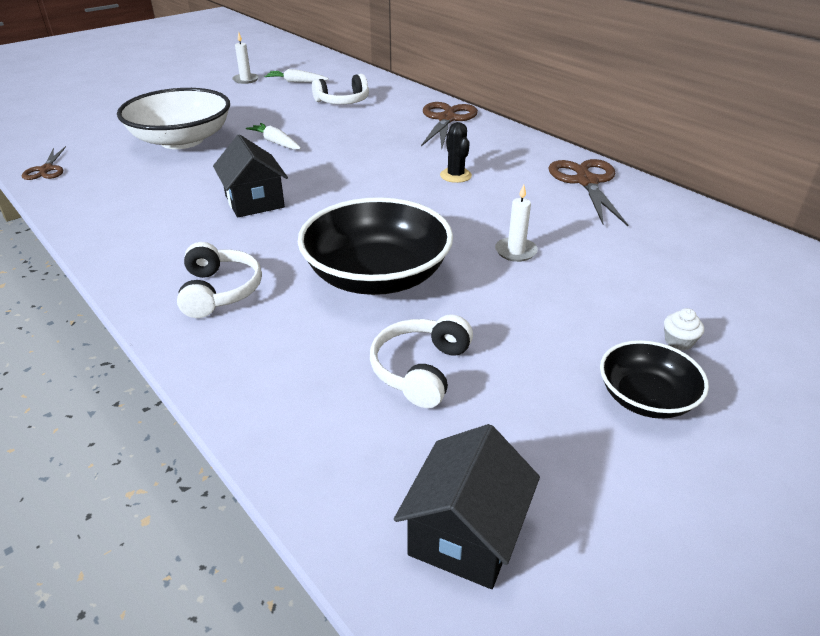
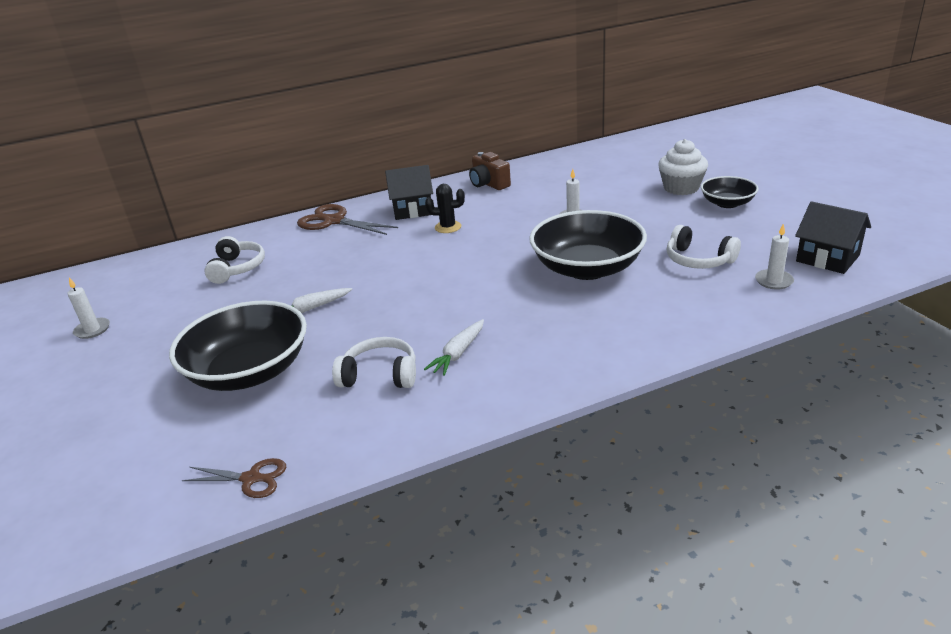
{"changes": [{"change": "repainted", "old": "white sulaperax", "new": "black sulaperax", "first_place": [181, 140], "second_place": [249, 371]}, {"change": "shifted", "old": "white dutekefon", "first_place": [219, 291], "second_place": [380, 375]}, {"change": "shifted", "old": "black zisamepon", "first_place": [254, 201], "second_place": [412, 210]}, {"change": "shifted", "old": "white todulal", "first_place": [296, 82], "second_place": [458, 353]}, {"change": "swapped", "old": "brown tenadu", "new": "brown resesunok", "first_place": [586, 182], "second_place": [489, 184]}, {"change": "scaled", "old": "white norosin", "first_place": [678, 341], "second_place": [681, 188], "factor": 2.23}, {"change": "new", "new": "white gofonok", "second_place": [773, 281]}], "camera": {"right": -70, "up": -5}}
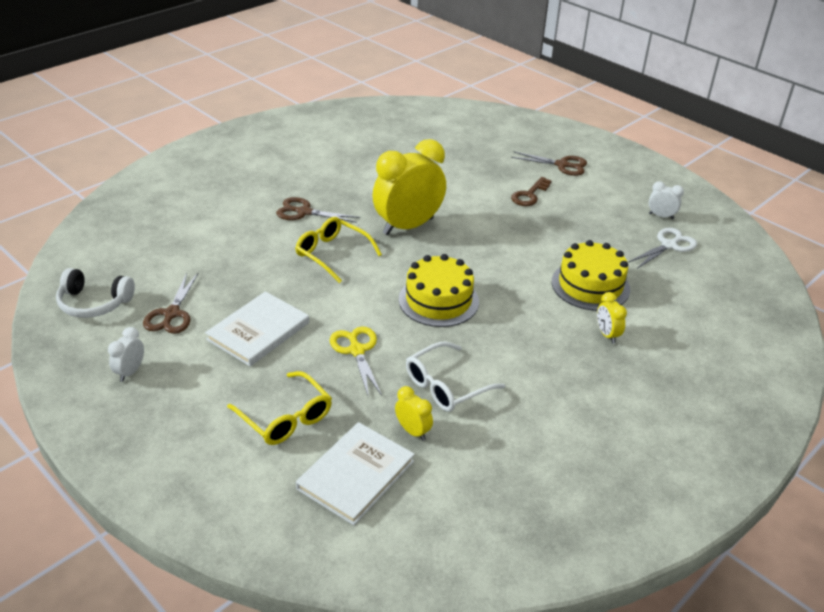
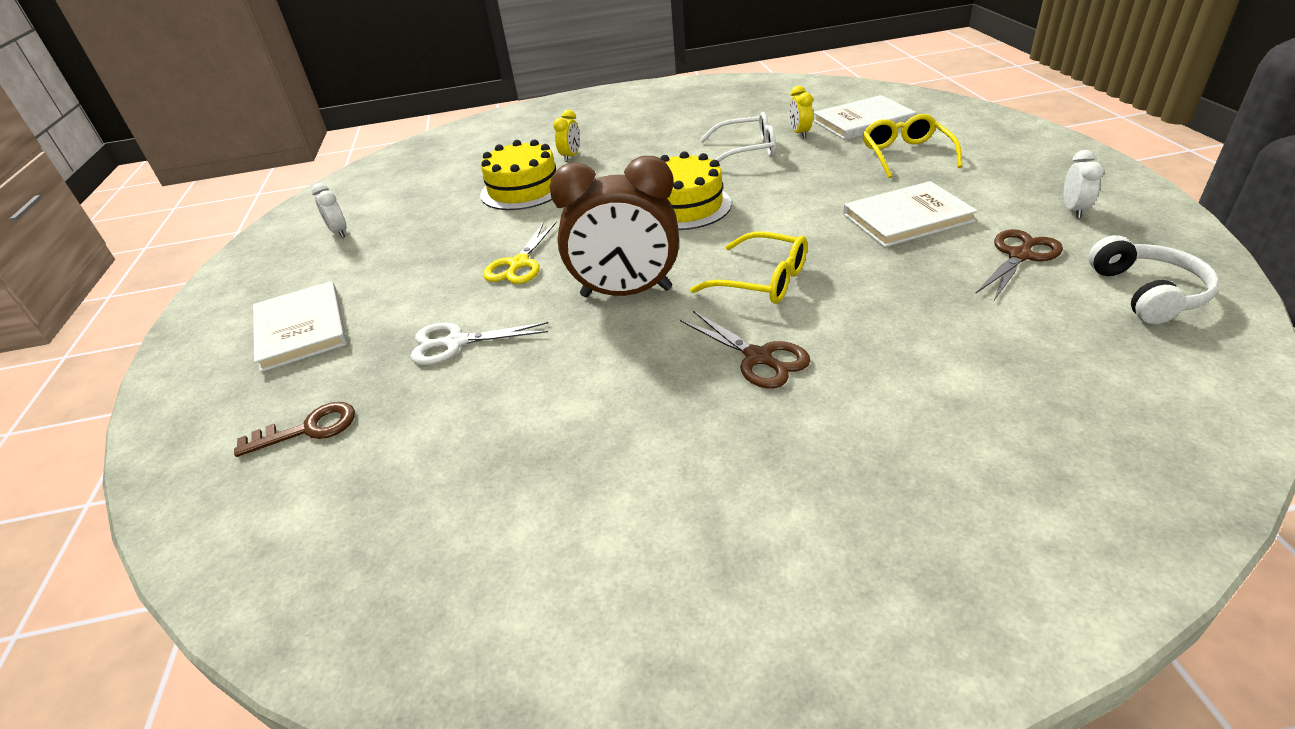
{"changes": [{"change": "rotated", "old": "white dutekefon", "first_place": [94, 303], "second_place": [1146, 293], "degrees": 45}, {"change": "rotated", "old": "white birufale", "first_place": [130, 372], "second_place": [1073, 210], "degrees": -45}, {"change": "rotated", "old": "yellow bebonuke", "first_place": [332, 254], "second_place": [762, 280], "degrees": -45}, {"change": "shifted", "old": "yellow tenadu", "first_place": [357, 350], "second_place": [519, 264]}, {"change": "repainted", "old": "yellow birufale", "new": "brown birufale", "first_place": [408, 226], "second_place": [626, 293]}, {"change": "swapped", "old": "brown tenadu", "new": "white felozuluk", "first_place": [562, 165], "second_place": [301, 329]}, {"change": "shifted", "old": "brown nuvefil", "first_place": [529, 195], "second_place": [308, 429]}, {"change": "shifted", "old": "white tenadu", "first_place": [669, 245], "second_place": [456, 342]}], "camera": {"right": -140, "up": 0}}
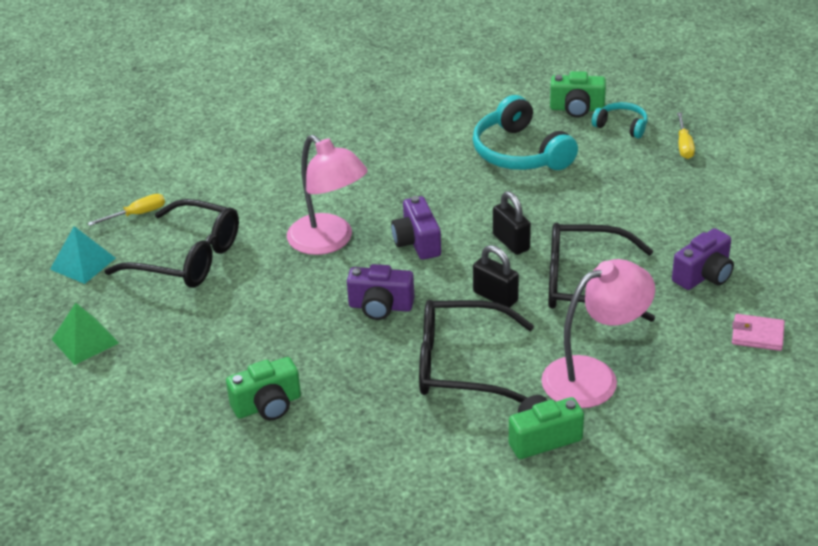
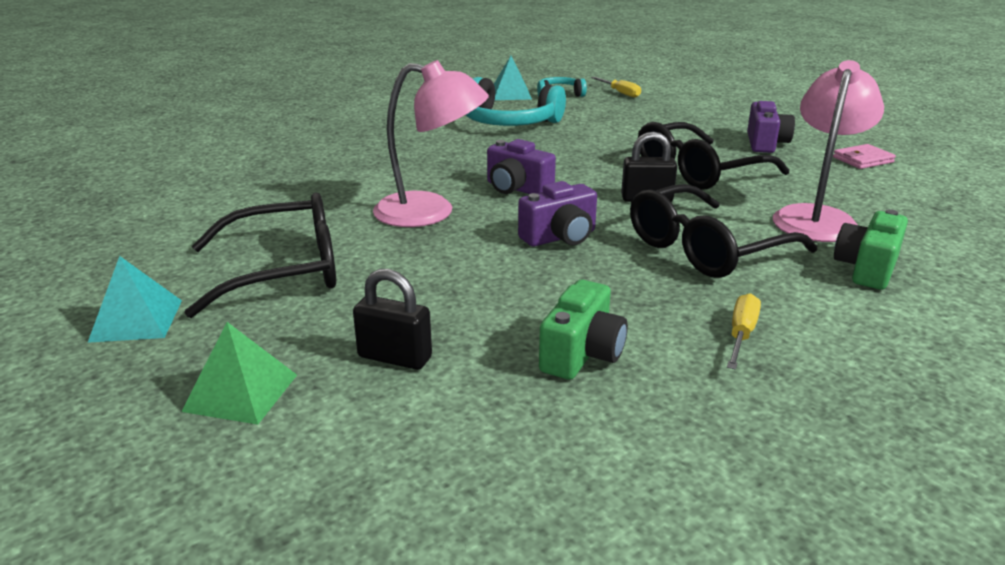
{"changes": [{"change": "shifted", "old": "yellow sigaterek", "first_place": [137, 214], "second_place": [741, 334]}, {"change": "shifted", "old": "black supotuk", "first_place": [511, 242], "second_place": [395, 357]}, {"change": "swapped", "old": "green resesunok", "new": "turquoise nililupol", "first_place": [577, 109], "second_place": [510, 94]}], "camera": {"right": -40, "up": -10}}
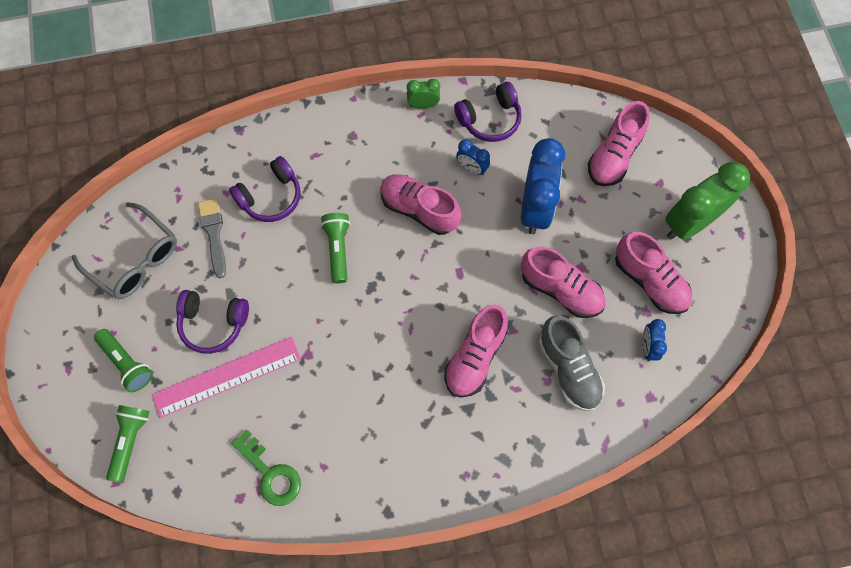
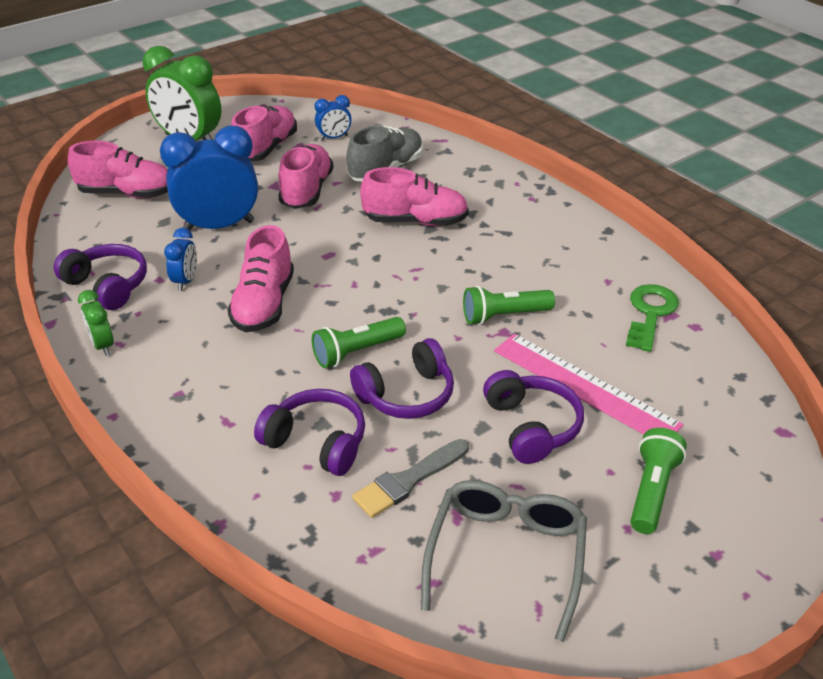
{"changes": [{"change": "shifted", "old": "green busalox", "first_place": [130, 441], "second_place": [503, 316]}, {"change": "new", "new": "purple dutekefon", "second_place": [406, 394]}], "camera": {"right": -115, "up": -30}}
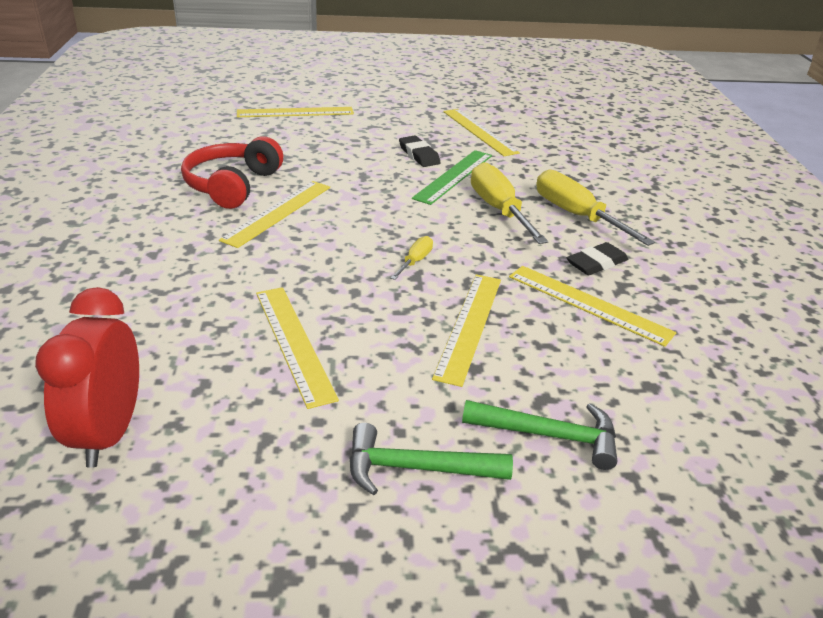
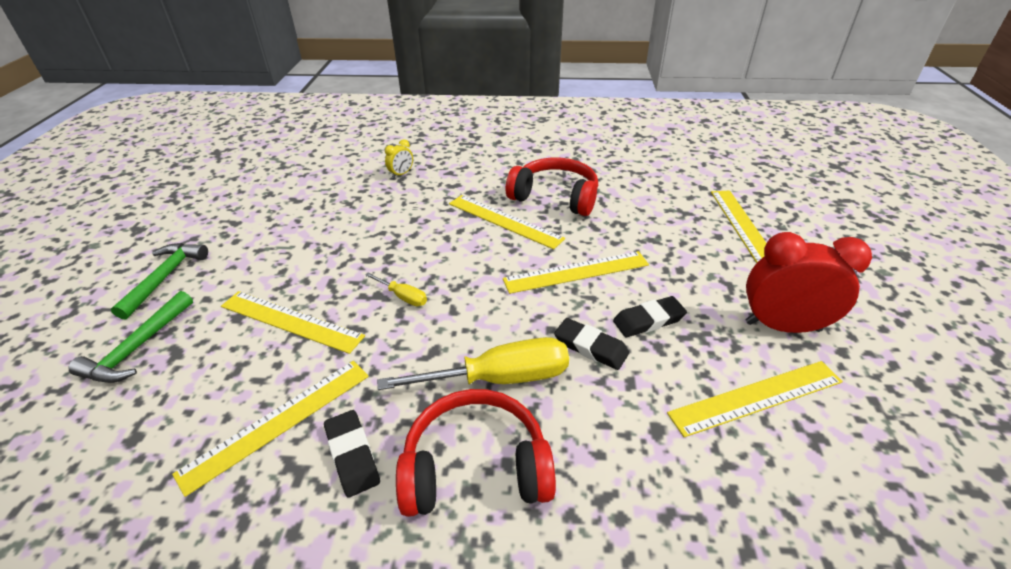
{"changes": [{"change": "shifted", "old": "red birufale", "first_place": [109, 433], "second_place": [782, 326]}, {"change": "shifted", "old": "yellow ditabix", "first_place": [293, 343], "second_place": [576, 272]}, {"change": "swapped", "old": "green ditabix", "new": "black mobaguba", "first_place": [454, 176], "second_place": [590, 347]}, {"change": "swapped", "old": "yellow sigaterek", "new": "red dutekefon", "first_place": [576, 216], "second_place": [476, 466]}, {"change": "new", "new": "yellow birufale", "second_place": [401, 174]}], "camera": {"right": 100, "up": 5}}
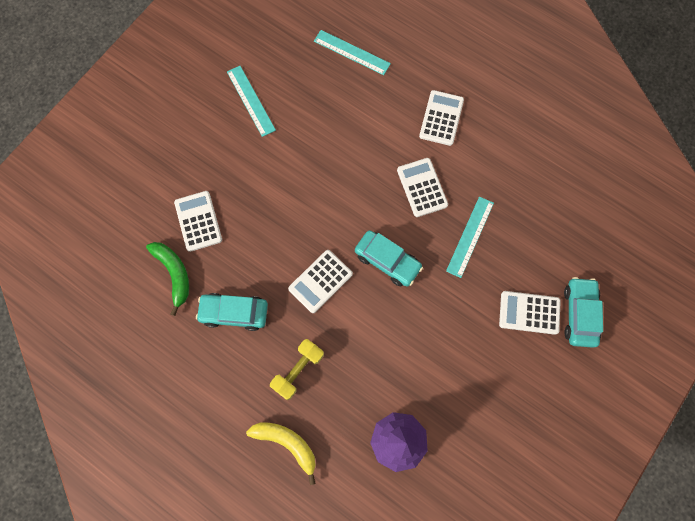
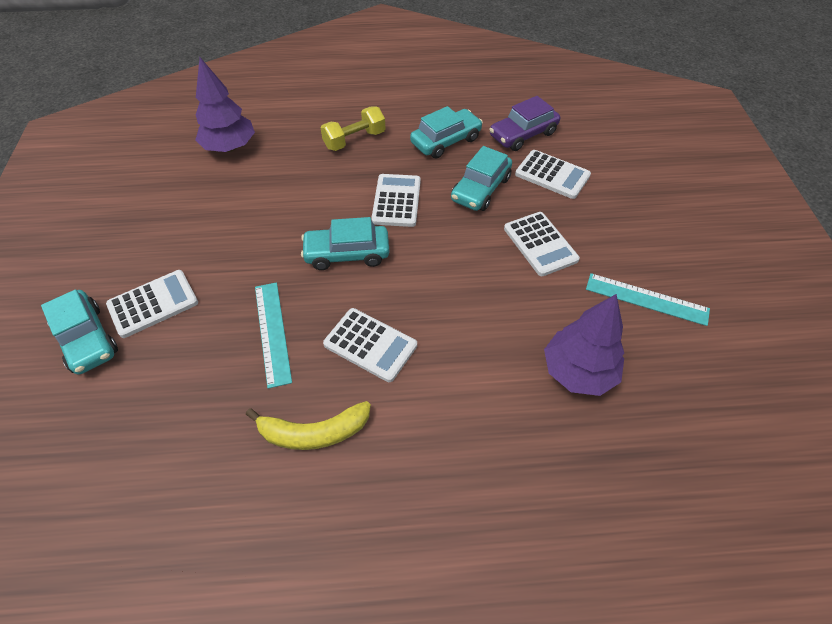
{"changes": [{"change": "swapped", "old": "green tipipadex", "new": "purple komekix", "first_place": [174, 274], "second_place": [523, 134]}, {"change": "shifted", "old": "yellow tipipadex", "first_place": [287, 443], "second_place": [314, 432]}, {"change": "rotated", "old": "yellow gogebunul", "first_place": [298, 370], "second_place": [354, 140], "degrees": 60}, {"change": "gone", "old": "turquoise ditabix", "first_place": [352, 52]}, {"change": "shifted", "old": "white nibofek", "first_place": [441, 118], "second_place": [540, 244]}, {"change": "new", "new": "turquoise komekix", "second_place": [481, 189]}, {"change": "new", "new": "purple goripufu", "second_place": [578, 371]}], "camera": {"right": 140, "up": -20}}
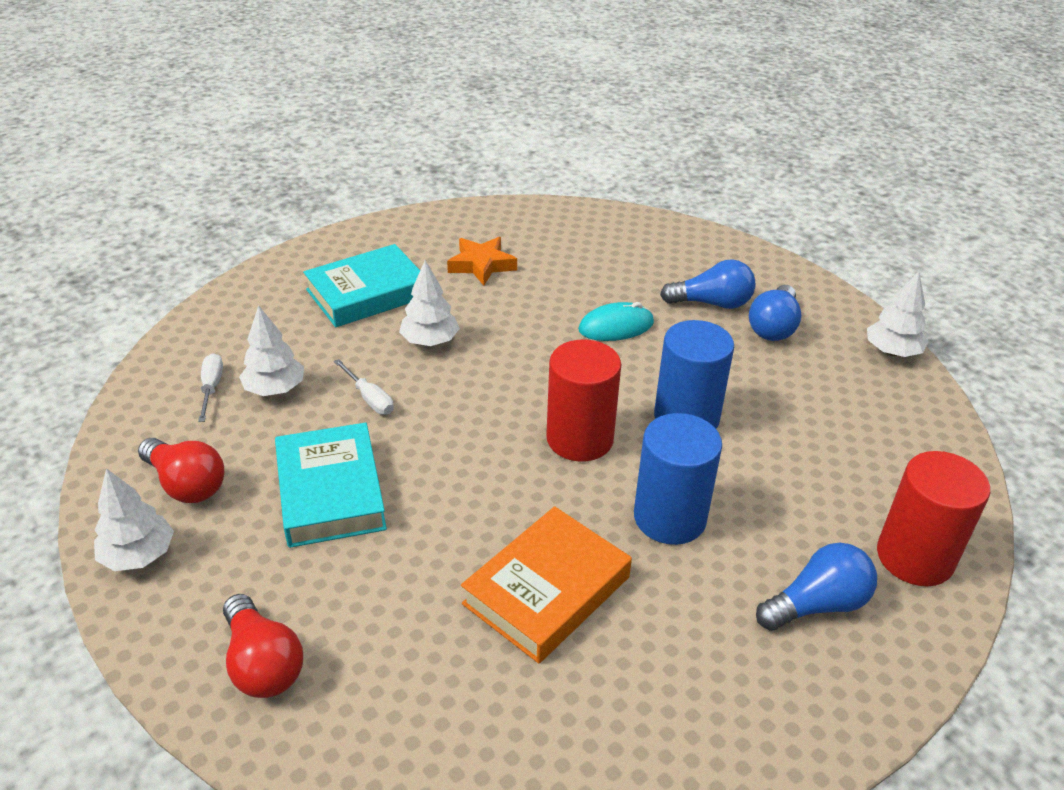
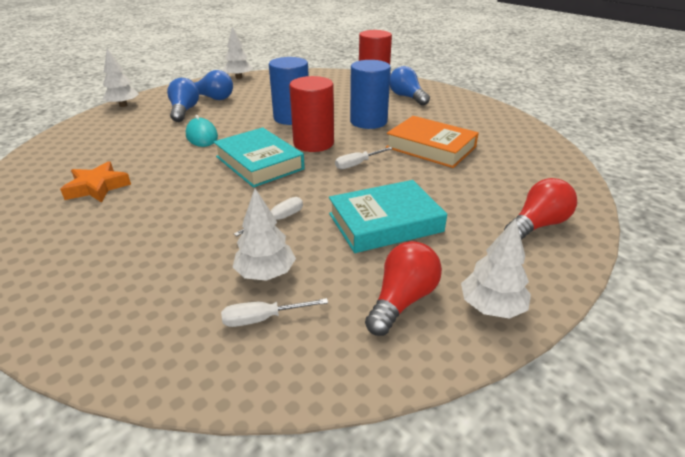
{"changes": [{"change": "shifted", "old": "turquoise felozuluk", "first_place": [367, 293], "second_place": [259, 163]}, {"change": "shifted", "old": "white goripufu", "first_place": [430, 341], "second_place": [123, 105]}, {"change": "new", "new": "white sigaterek", "second_place": [357, 164]}], "camera": {"right": -95, "up": -5}}
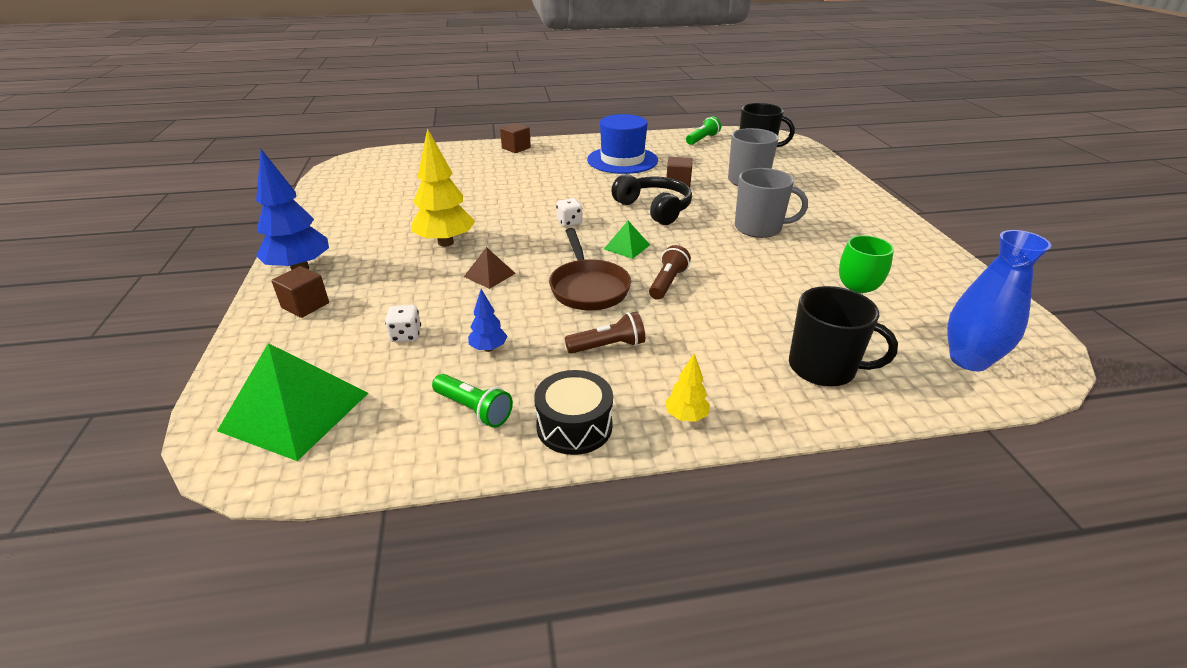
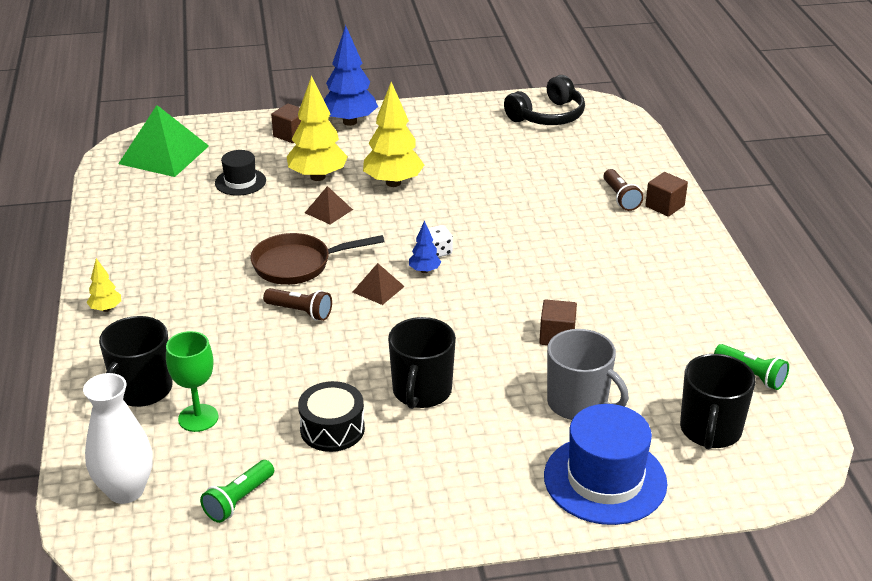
{"changes": [{"change": "swapped", "old": "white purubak", "new": "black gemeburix", "first_place": [406, 335], "second_place": [240, 182]}, {"change": "shifted", "old": "green busalox", "first_place": [474, 409], "second_place": [238, 500]}, {"change": "shifted", "old": "blue goripufu", "first_place": [488, 348], "second_place": [424, 270]}, {"change": "shifted", "old": "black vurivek", "first_place": [574, 426], "second_place": [332, 429]}, {"change": "shifted", "old": "brown busalox", "first_place": [608, 346], "second_place": [620, 198]}, {"change": "shifted", "old": "blue gemeburix", "first_place": [622, 160], "second_place": [605, 480]}, {"change": "repainted", "old": "green nililupol", "new": "brown nililupol", "first_place": [627, 247], "second_place": [378, 289]}, {"change": "shifted", "old": "black dutekefon", "first_place": [654, 209], "second_place": [547, 116]}, {"change": "repainted", "old": "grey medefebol", "new": "black medefebol", "first_place": [759, 228], "second_place": [421, 391]}, {"change": "repainted", "old": "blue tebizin", "new": "white tebizin", "first_place": [968, 360], "second_place": [126, 490]}, {"change": "new", "new": "yellow goripufu", "second_place": [318, 177]}], "camera": {"right": 90, "up": 0}}
